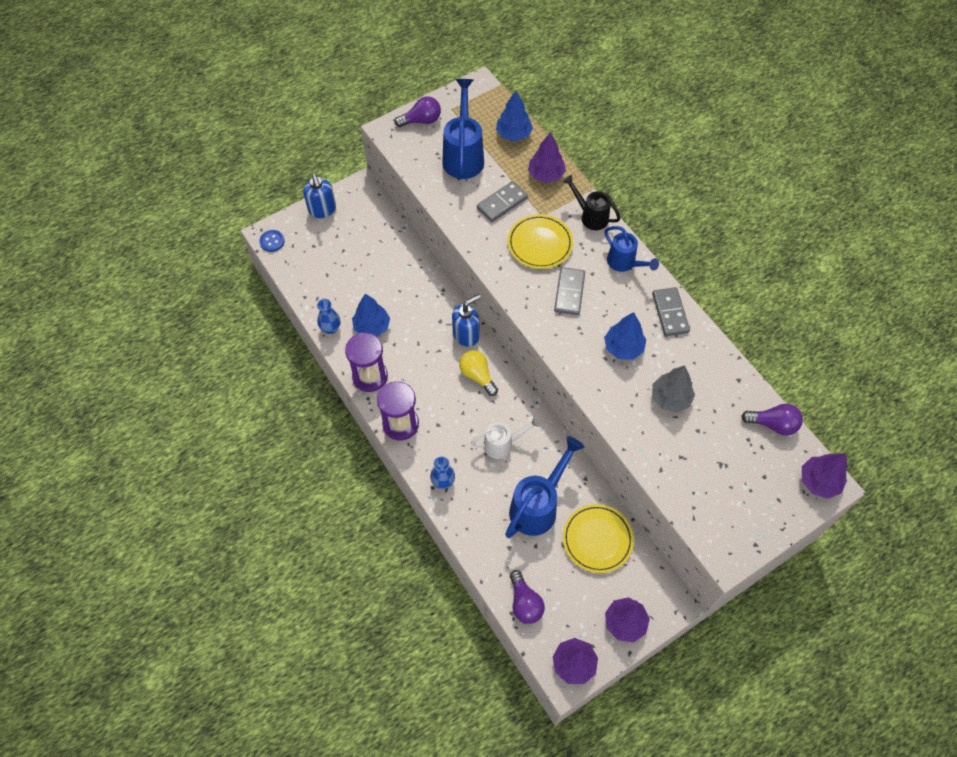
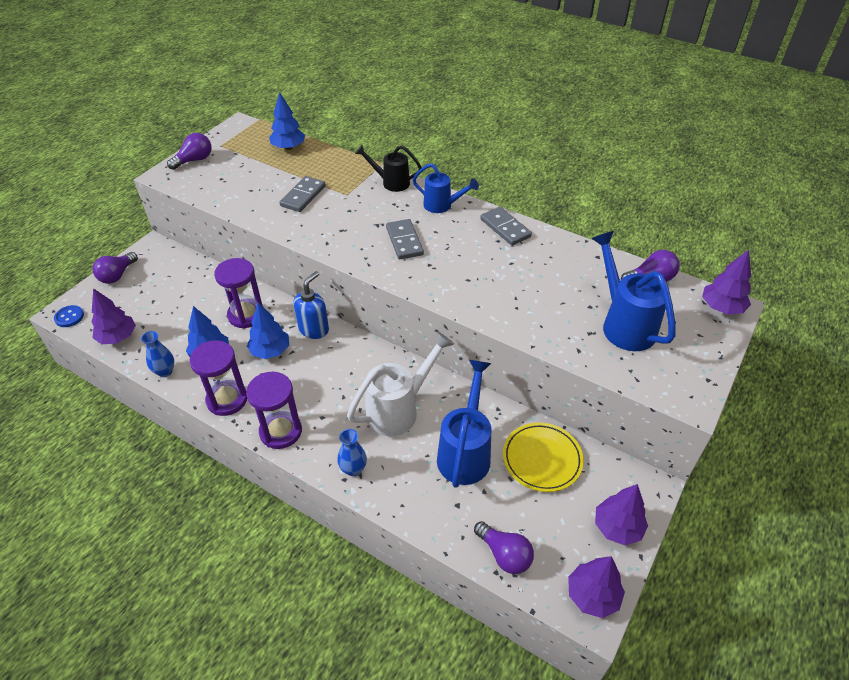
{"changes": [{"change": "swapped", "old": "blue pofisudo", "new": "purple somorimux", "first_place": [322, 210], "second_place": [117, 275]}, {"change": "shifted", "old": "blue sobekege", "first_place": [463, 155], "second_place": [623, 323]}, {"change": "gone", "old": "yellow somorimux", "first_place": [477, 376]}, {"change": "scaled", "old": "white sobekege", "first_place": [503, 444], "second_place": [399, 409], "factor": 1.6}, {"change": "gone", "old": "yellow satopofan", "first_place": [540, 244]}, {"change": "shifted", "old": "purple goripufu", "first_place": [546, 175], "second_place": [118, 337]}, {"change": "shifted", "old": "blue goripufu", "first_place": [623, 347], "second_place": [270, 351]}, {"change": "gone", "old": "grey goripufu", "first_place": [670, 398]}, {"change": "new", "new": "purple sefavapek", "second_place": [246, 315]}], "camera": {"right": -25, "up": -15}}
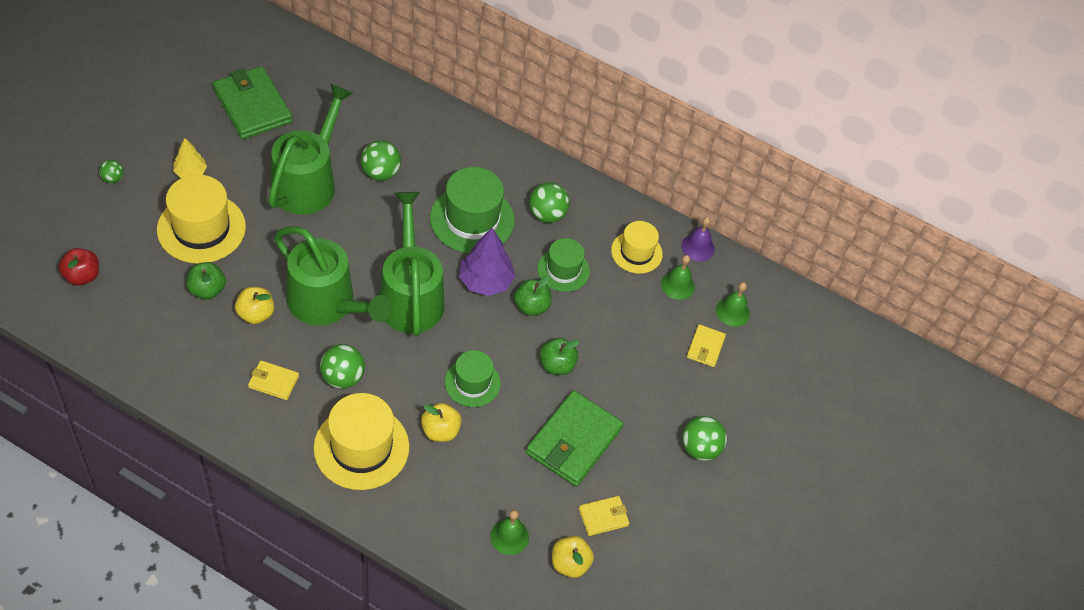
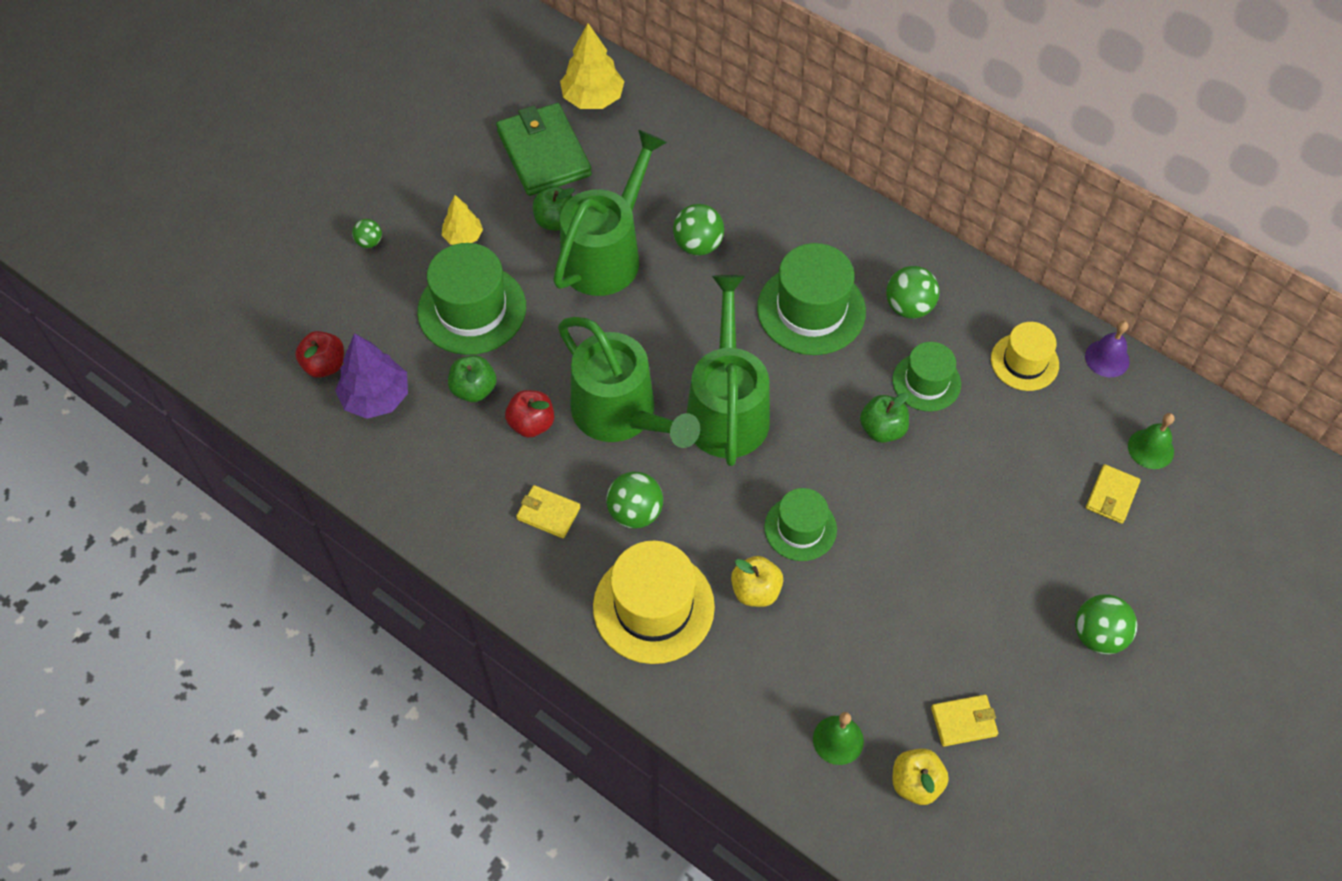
{"changes": [{"change": "repainted", "old": "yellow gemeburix", "new": "green gemeburix", "first_place": [201, 228], "second_place": [472, 309]}, {"change": "repainted", "old": "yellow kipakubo", "new": "red kipakubo", "first_place": [255, 314], "second_place": [531, 424]}, {"change": "shifted", "old": "purple goripufu", "first_place": [485, 281], "second_place": [376, 397]}, {"change": "gone", "old": "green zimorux", "first_place": [574, 441]}, {"change": "shifted", "old": "green kipakubo", "first_place": [557, 365], "second_place": [556, 221]}, {"change": "gone", "old": "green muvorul", "first_place": [677, 285]}, {"change": "new", "new": "yellow goripufu", "second_place": [593, 98]}], "camera": {"right": 15, "up": 5}}
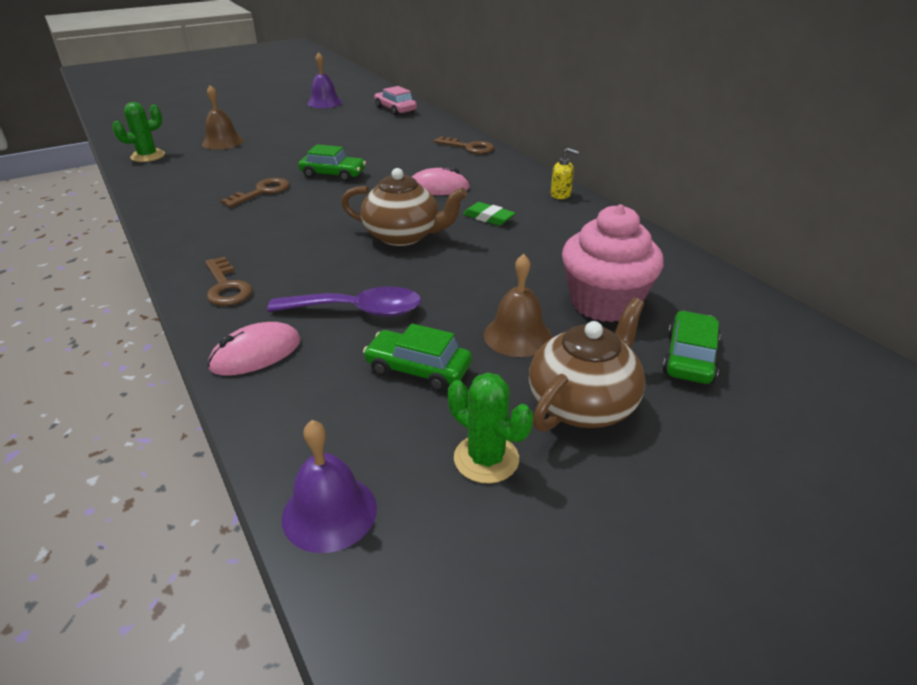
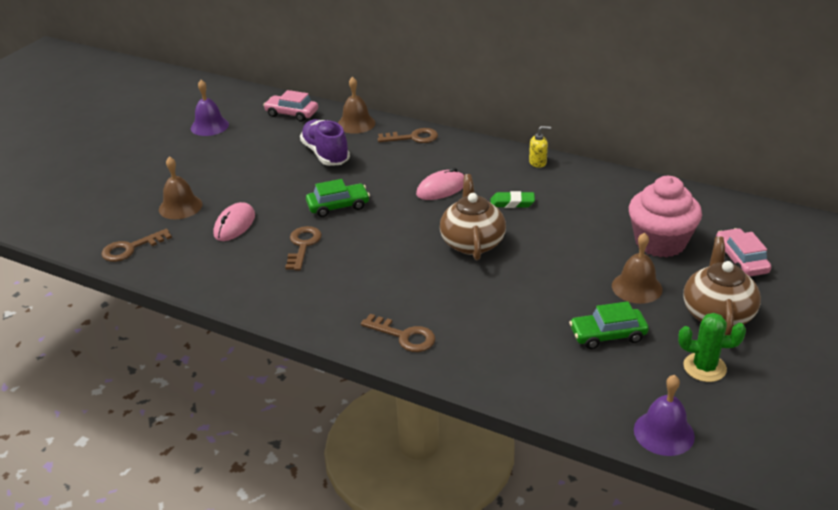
{"changes": [{"change": "swapped", "old": "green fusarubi", "new": "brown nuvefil", "first_place": [148, 156], "second_place": [131, 248]}, {"change": "shifted", "old": "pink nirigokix", "first_place": [256, 354], "second_place": [235, 225]}, {"change": "gone", "old": "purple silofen", "first_place": [357, 311]}, {"change": "rotated", "old": "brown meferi", "first_place": [403, 236], "second_place": [472, 242], "degrees": -75}, {"change": "repainted", "old": "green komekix", "new": "pink komekix", "first_place": [689, 357], "second_place": [740, 260]}, {"change": "new", "new": "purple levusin", "second_place": [325, 154]}, {"change": "new", "new": "brown muvorul", "second_place": [356, 124]}], "camera": {"right": -30, "up": 0}}
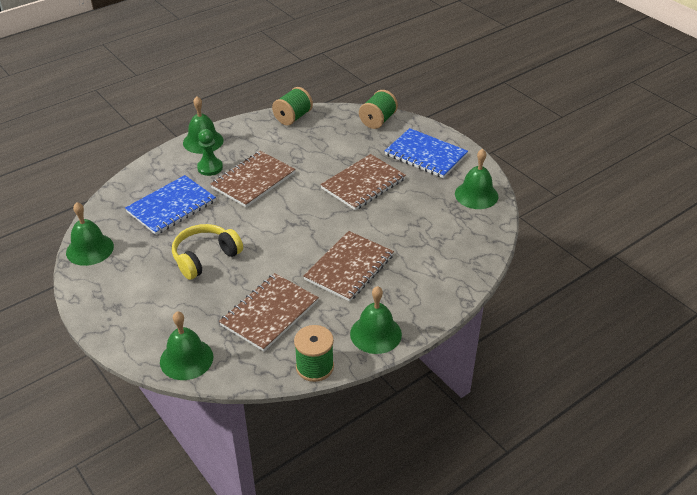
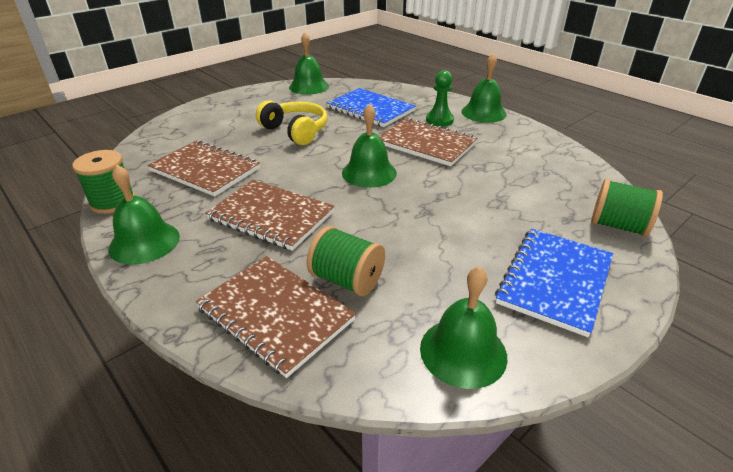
{"changes": [{"change": "shifted", "old": "green muvorul", "first_place": [186, 359], "second_place": [369, 173]}, {"change": "shifted", "old": "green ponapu", "first_place": [293, 117], "second_place": [347, 280]}, {"change": "shifted", "old": "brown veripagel", "first_place": [363, 184], "second_place": [275, 314]}], "camera": {"right": 85, "up": -5}}
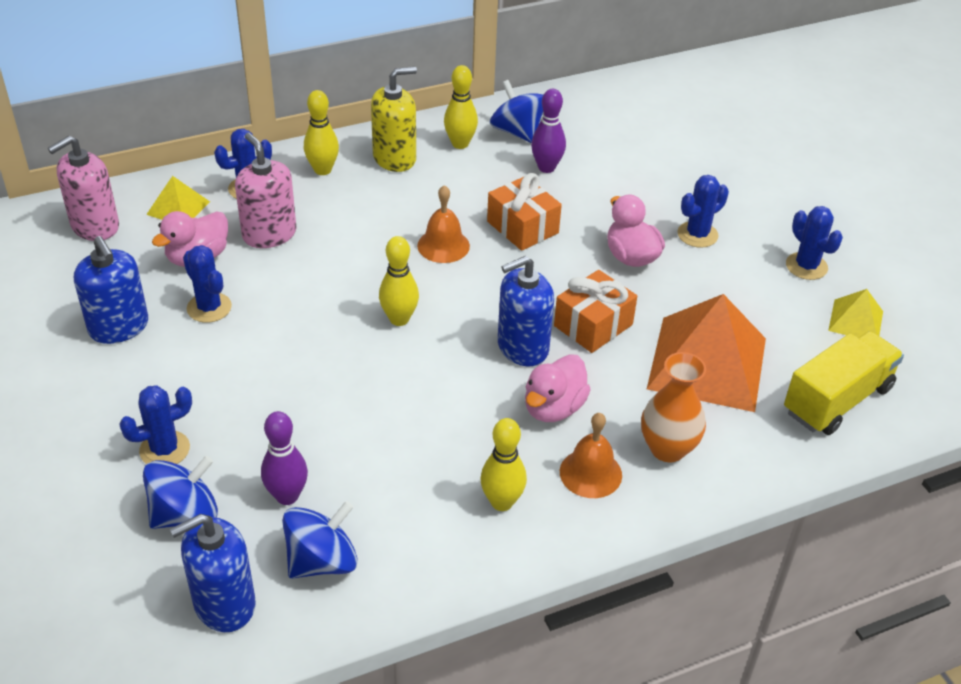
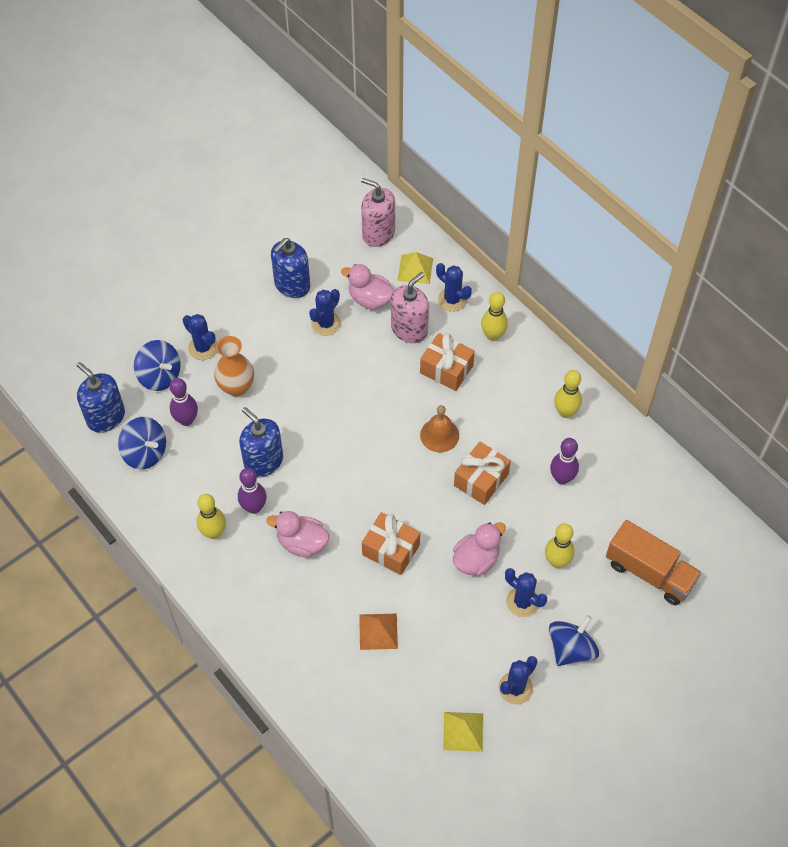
{"changes": [{"change": "gone", "old": "yellow pofisudo", "first_place": [394, 158]}, {"change": "shifted", "old": "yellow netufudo", "first_place": [399, 319], "second_place": [557, 561]}, {"change": "shifted", "old": "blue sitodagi", "first_place": [517, 132], "second_place": [571, 649]}, {"change": "shifted", "old": "blue pofisudo", "first_place": [522, 347], "second_place": [263, 461]}, {"change": "gone", "old": "orange muvorul", "first_place": [590, 473]}, {"change": "shifted", "old": "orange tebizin", "first_place": [667, 449], "second_place": [236, 387]}, {"change": "scaled", "old": "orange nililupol", "first_place": [707, 363], "second_place": [378, 631], "factor": 0.48}, {"change": "gone", "old": "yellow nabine", "first_place": [837, 400]}, {"change": "new", "new": "purple netufudo", "second_place": [254, 507]}, {"change": "new", "new": "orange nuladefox", "second_place": [446, 369]}, {"change": "new", "new": "orange nabine", "second_place": [649, 572]}], "camera": {"right": 75, "up": 15}}
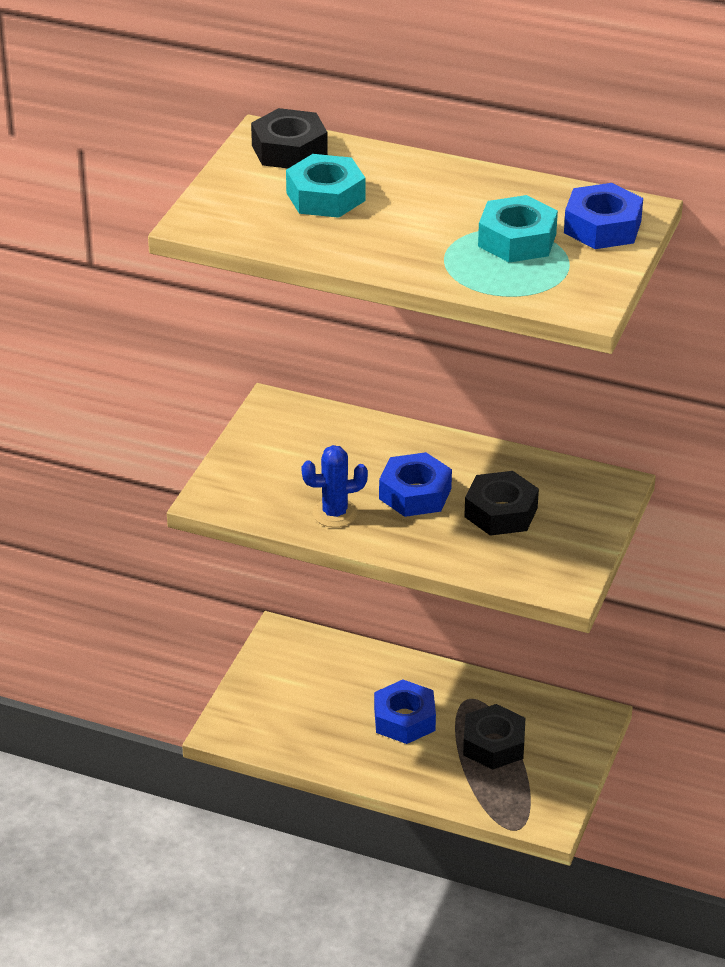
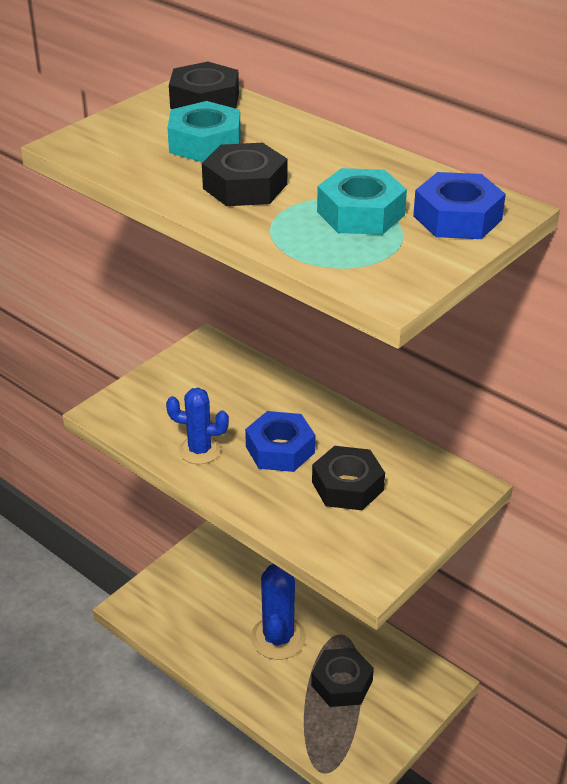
{"changes": [{"change": "swapped", "old": "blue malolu", "new": "blue fusarubi", "first_place": [404, 719], "second_place": [278, 638]}, {"change": "new", "new": "black malolu", "second_place": [245, 186]}], "camera": {"right": 20, "up": 0}}
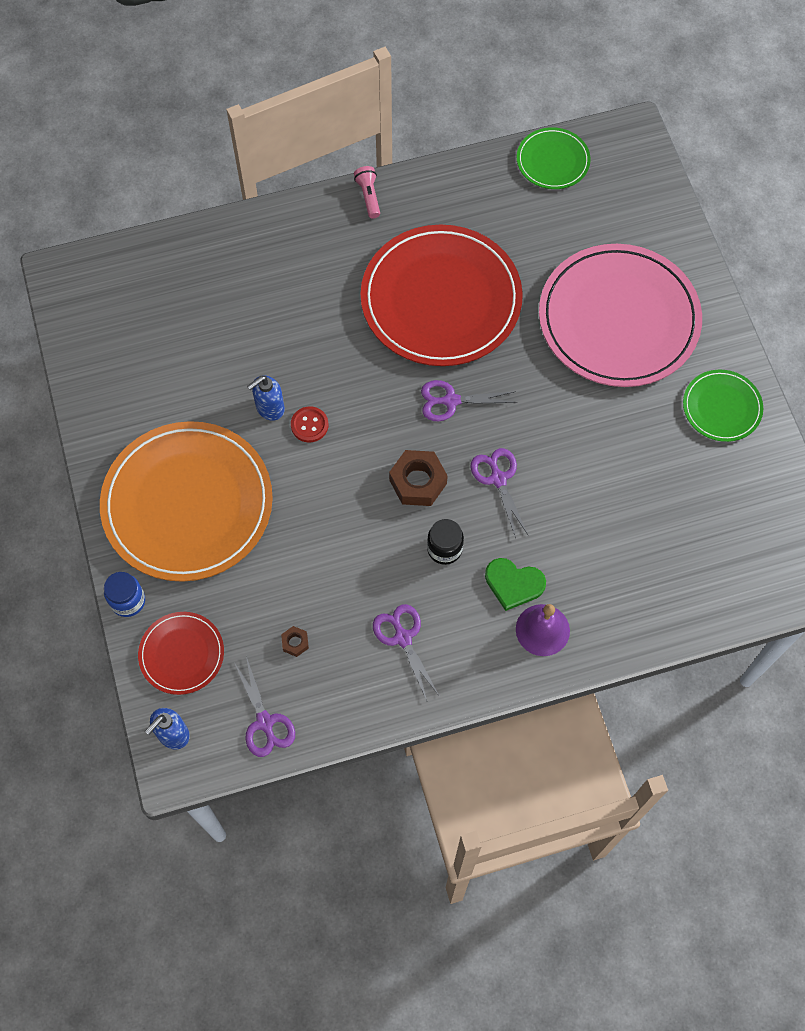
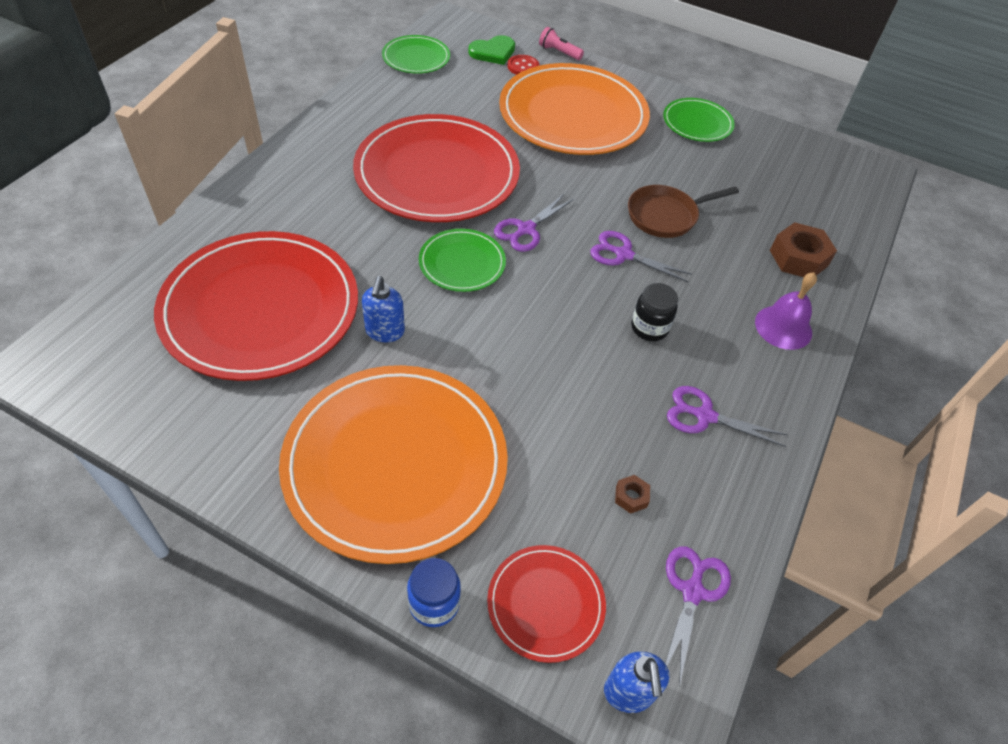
{"changes": [{"change": "rotated", "old": "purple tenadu", "first_place": [265, 722], "second_place": [692, 591], "degrees": -90}, {"change": "shifted", "old": "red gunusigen", "first_place": [309, 425], "second_place": [523, 67]}, {"change": "shifted", "old": "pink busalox", "first_place": [368, 196], "second_place": [559, 52]}, {"change": "shifted", "old": "brown malolu", "first_place": [418, 482], "second_place": [798, 258]}, {"change": "shifted", "old": "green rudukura", "first_place": [513, 584], "second_place": [493, 52]}, {"change": "repainted", "old": "pink satopofan", "new": "orange satopofan", "first_place": [618, 319], "second_place": [573, 115]}, {"change": "new", "new": "red satopofan", "second_place": [260, 309]}, {"change": "new", "new": "green satopofan", "second_place": [462, 263]}, {"change": "new", "new": "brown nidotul", "second_place": [666, 215]}], "camera": {"right": -50, "up": -15}}
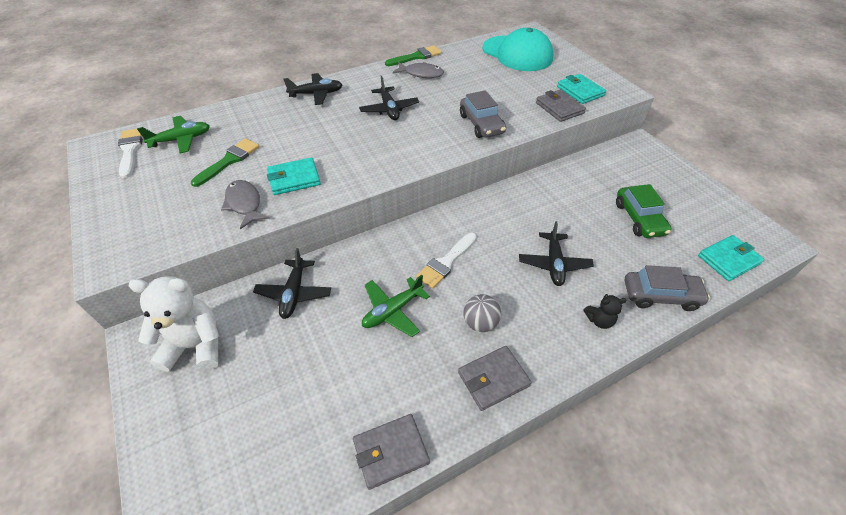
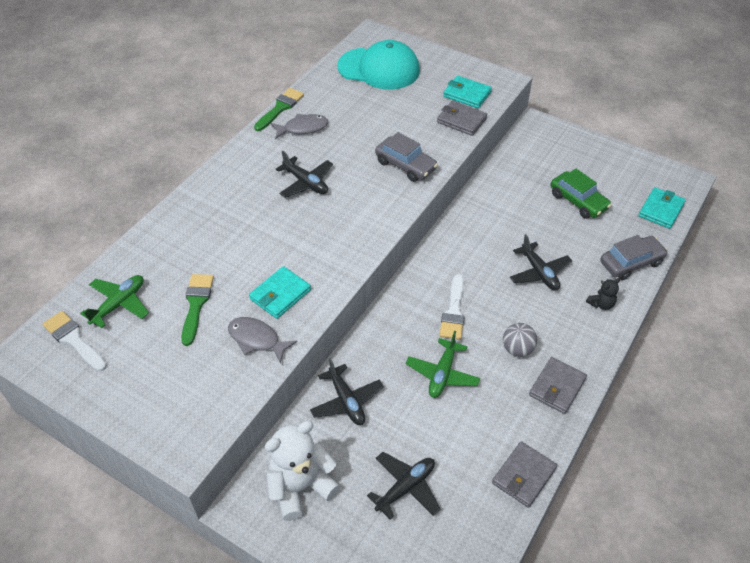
{"changes": [{"change": "shifted", "old": "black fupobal", "first_place": [316, 94], "second_place": [405, 488]}], "camera": {"right": -30, "up": 0}}
